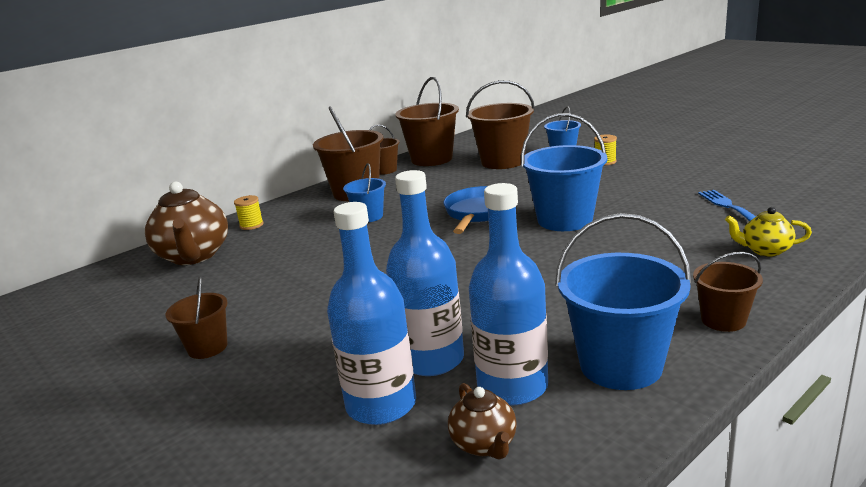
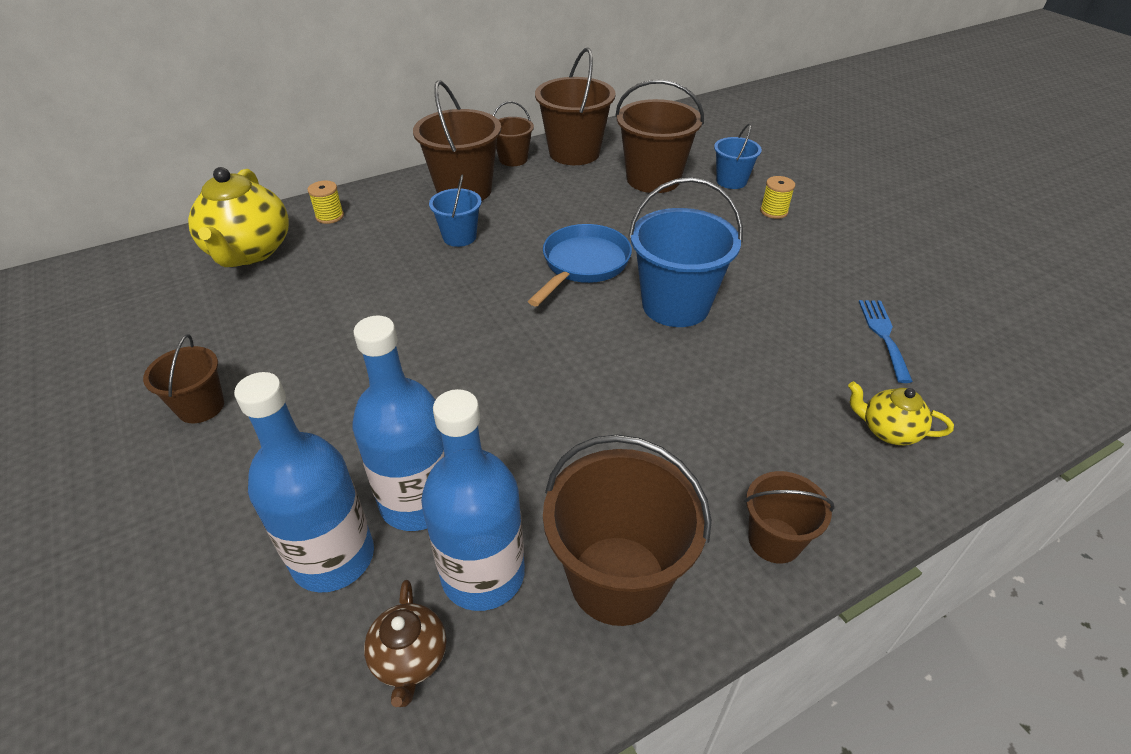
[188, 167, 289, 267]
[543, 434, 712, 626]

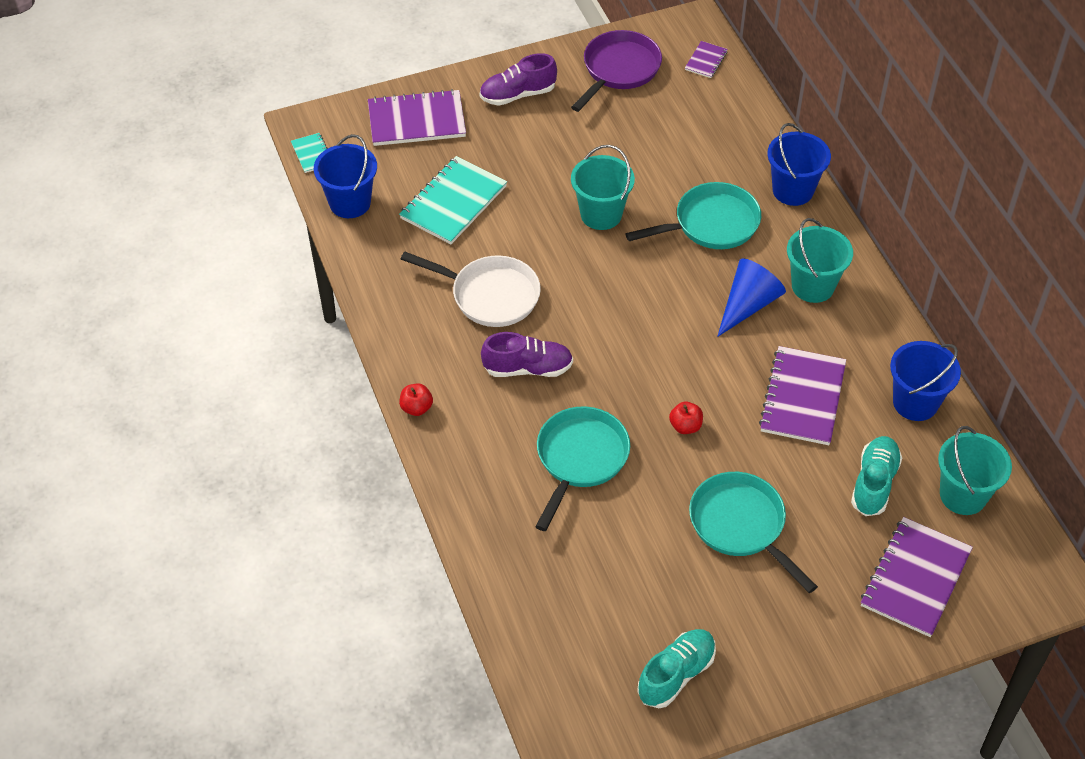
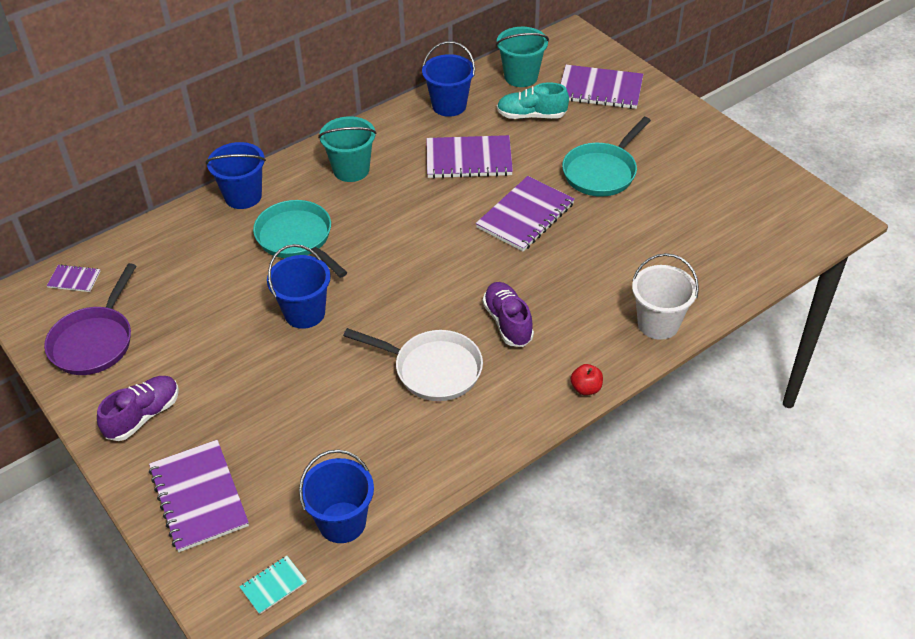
[44, 263, 136, 375]
[97, 376, 179, 441]
[267, 244, 331, 329]
[343, 328, 483, 401]
[476, 176, 575, 252]
[632, 253, 699, 340]
[399, 156, 507, 244] (first image)
[535, 406, 630, 531] (first image)
[637, 629, 716, 708] (first image)
[717, 258, 786, 337] (first image)

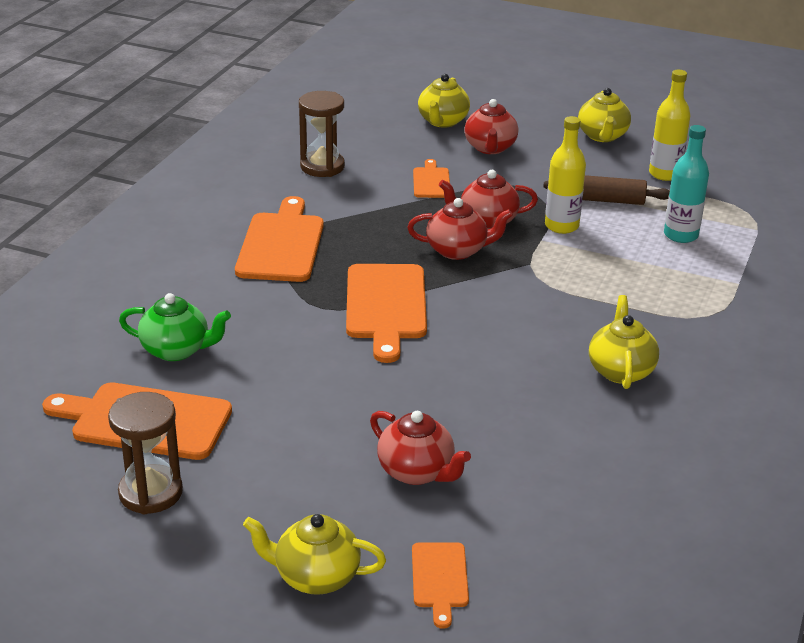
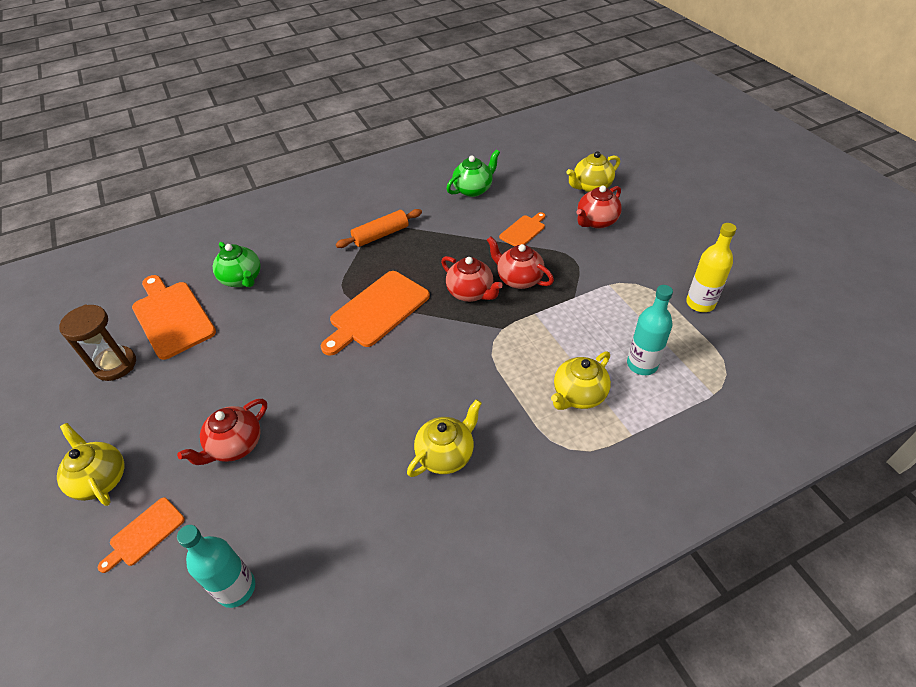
[177, 399, 267, 465]
[177, 525, 255, 608]
[336, 209, 422, 248]
[446, 149, 500, 197]
[551, 352, 611, 410]
[543, 175, 670, 205] (first image)
[545, 116, 586, 234] (first image)

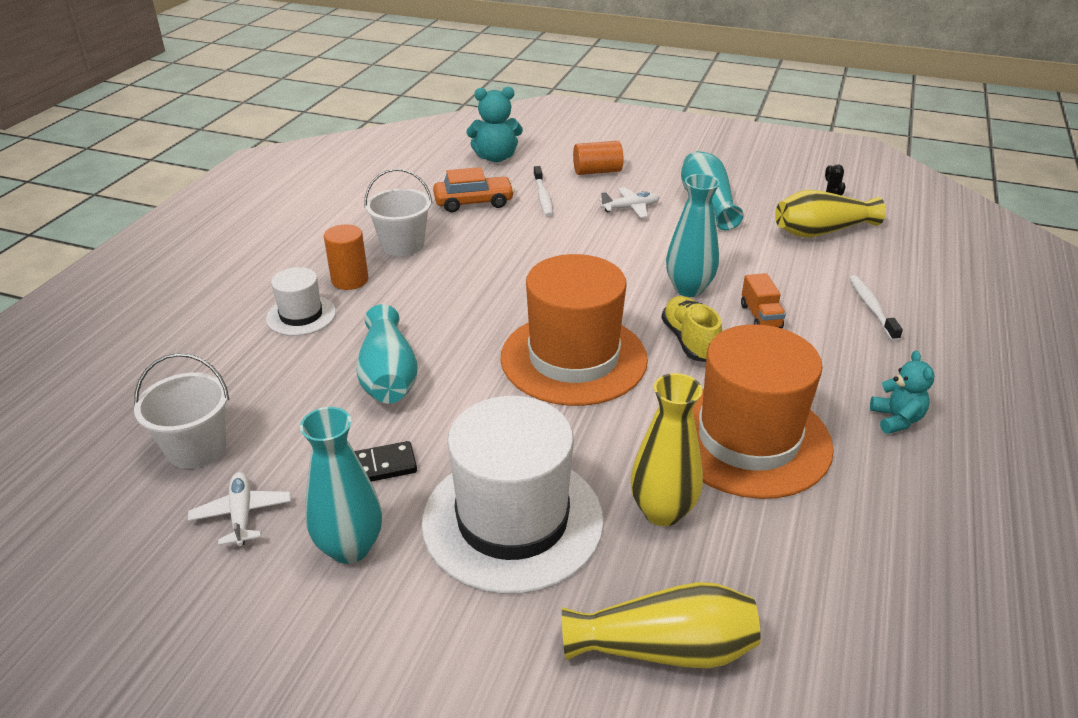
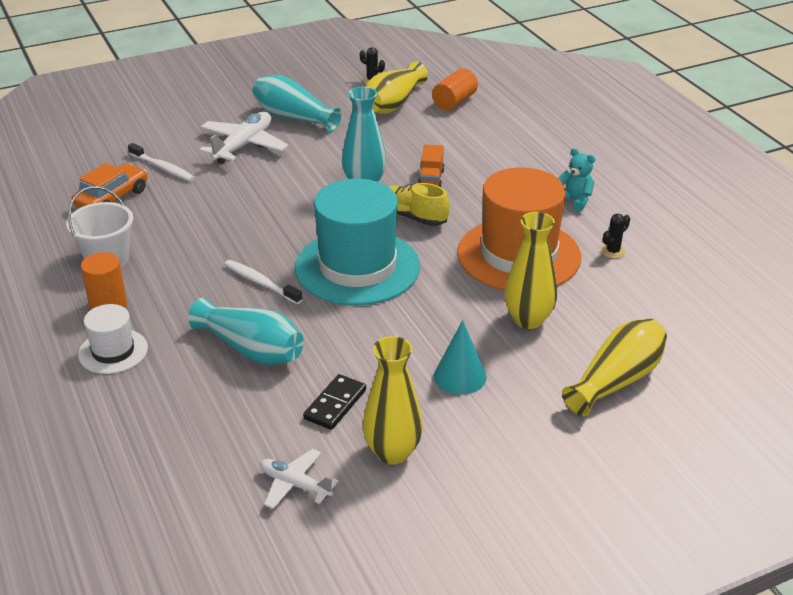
[199, 112, 288, 164]
[224, 260, 303, 304]
[295, 179, 420, 306]
[363, 336, 423, 465]
[418, 144, 444, 187]
[432, 68, 478, 111]
[434, 320, 487, 395]
[601, 214, 630, 259]
[134, 353, 229, 469] (first image)
[466, 87, 523, 162] (first image)

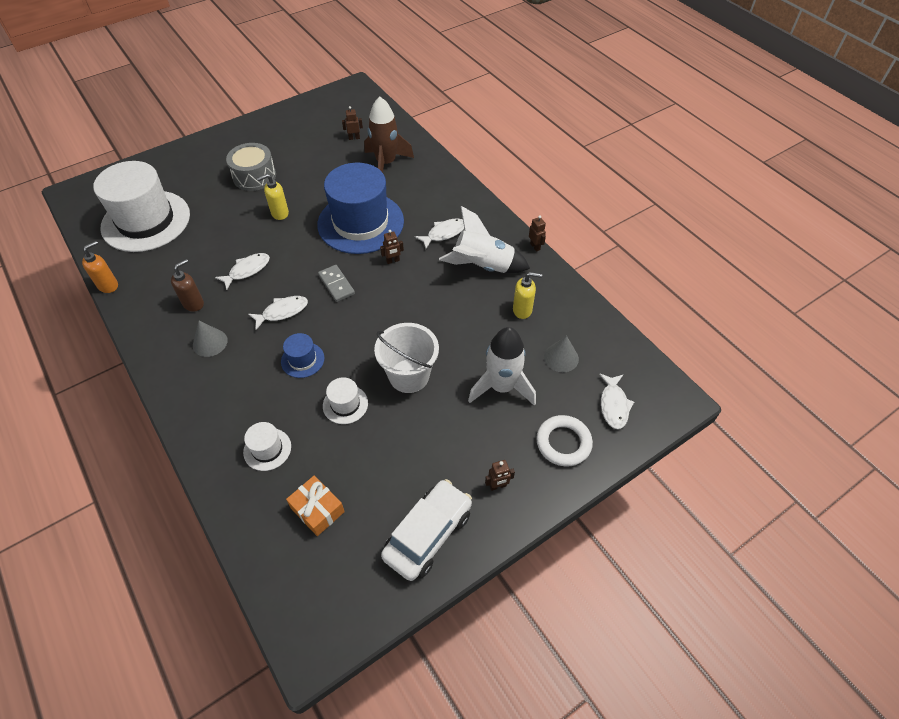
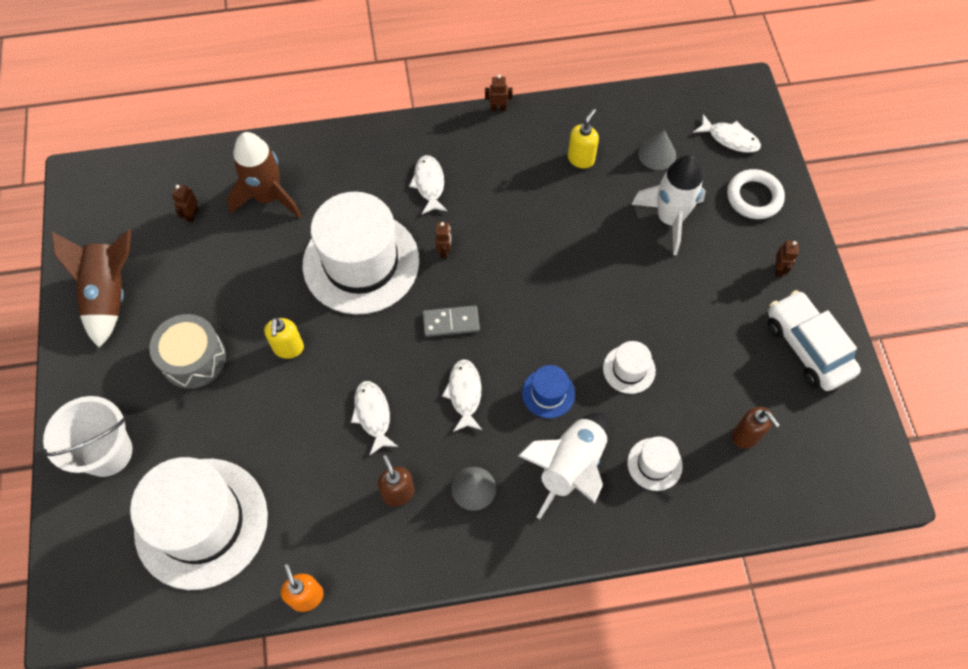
[42, 396, 132, 477]
[51, 230, 131, 348]
[303, 192, 419, 315]
[518, 412, 609, 519]
[732, 407, 780, 448]

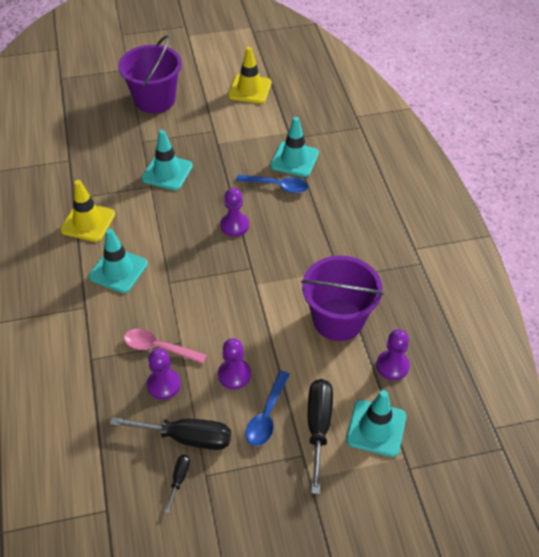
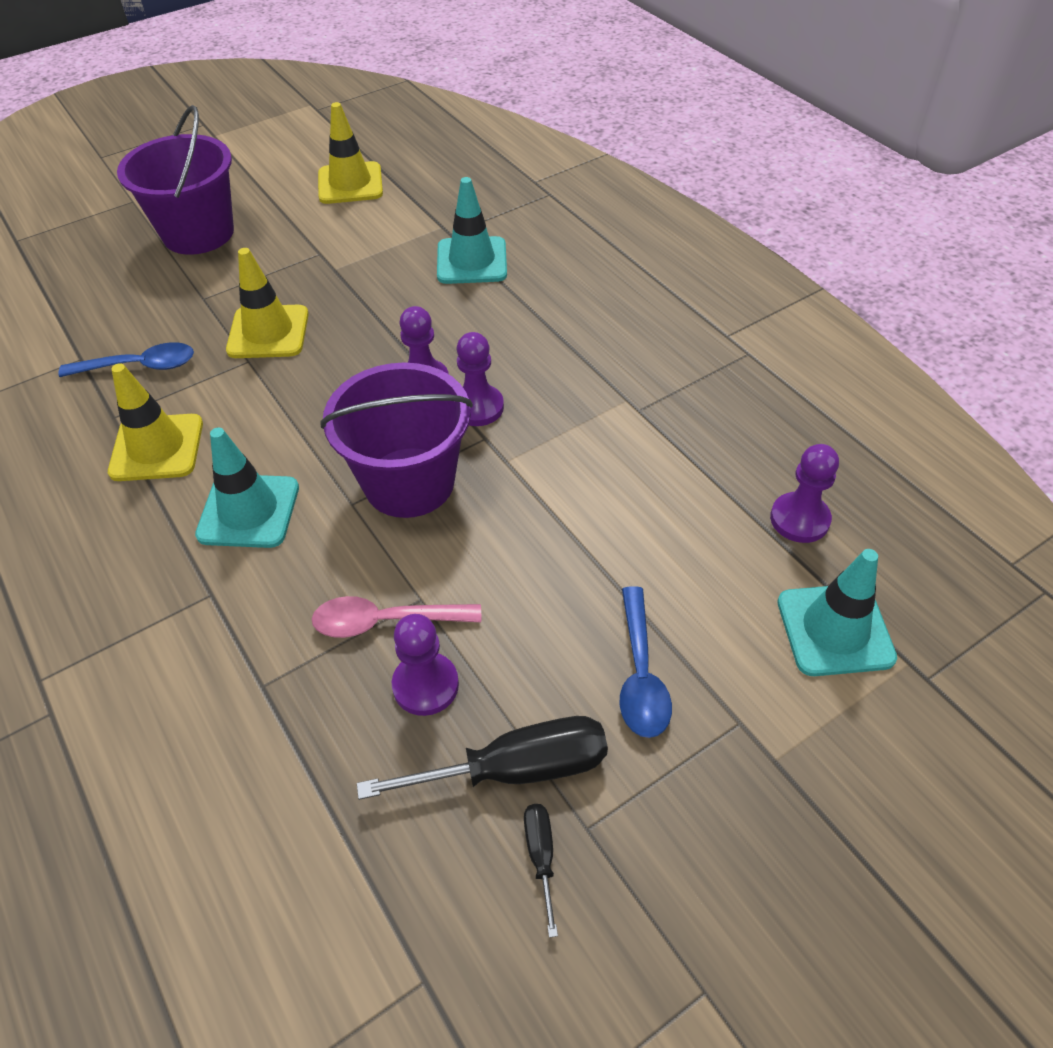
[58, 342, 194, 377]
[226, 248, 309, 358]
[320, 362, 473, 518]
[457, 332, 504, 426]
[308, 379, 333, 494] (first image)

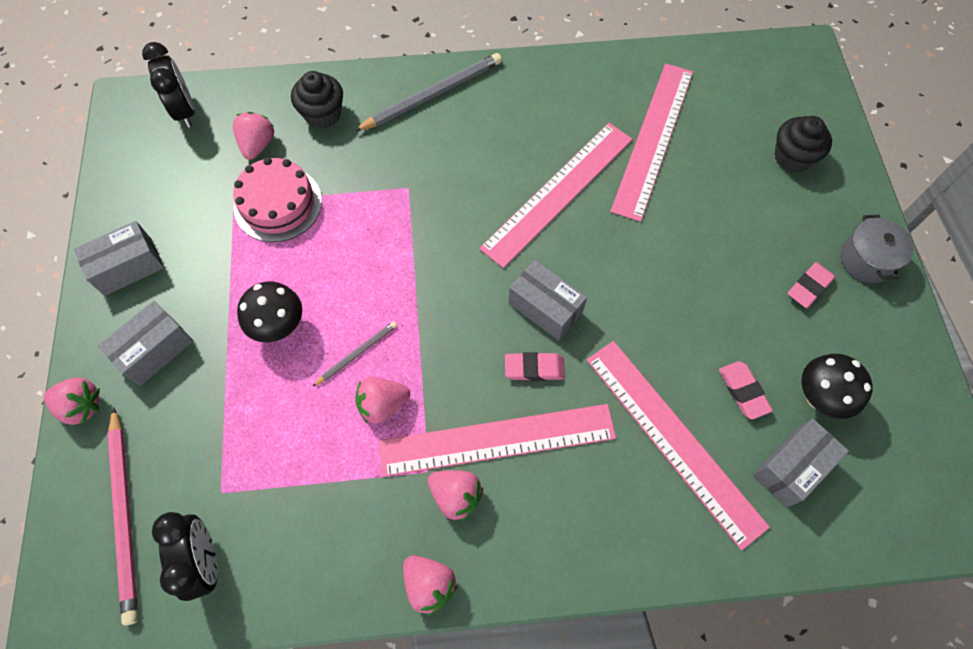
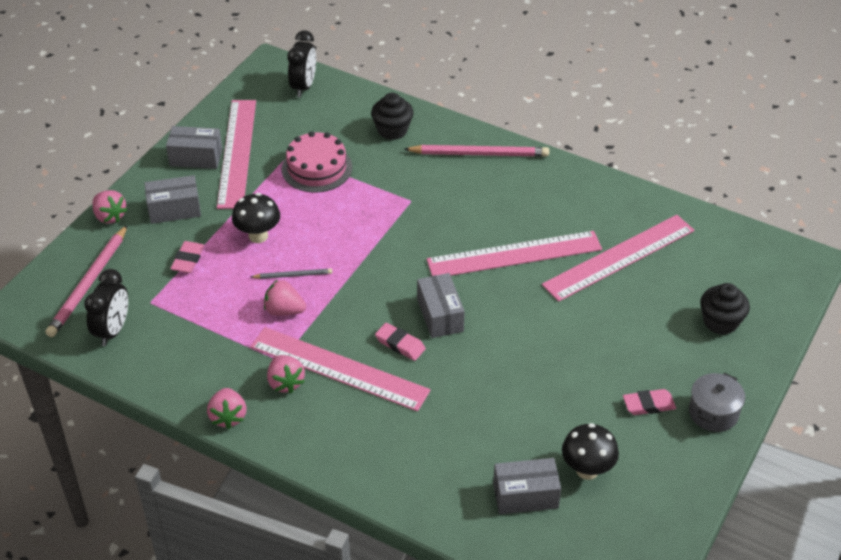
[170, 241, 205, 273]
[217, 100, 256, 209]
[404, 145, 549, 157]
[233, 112, 274, 160] (first image)

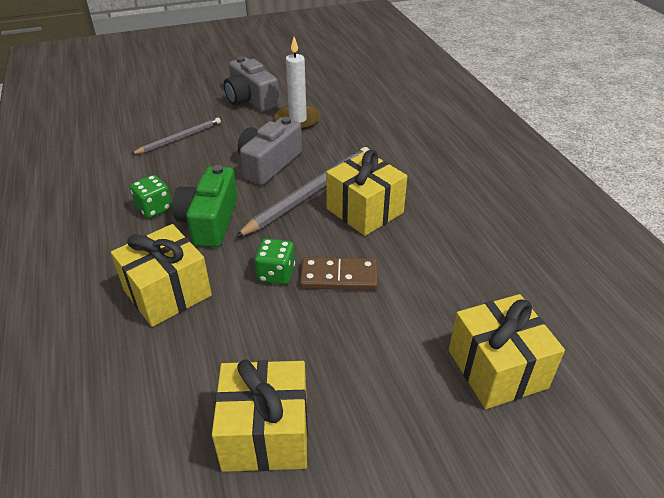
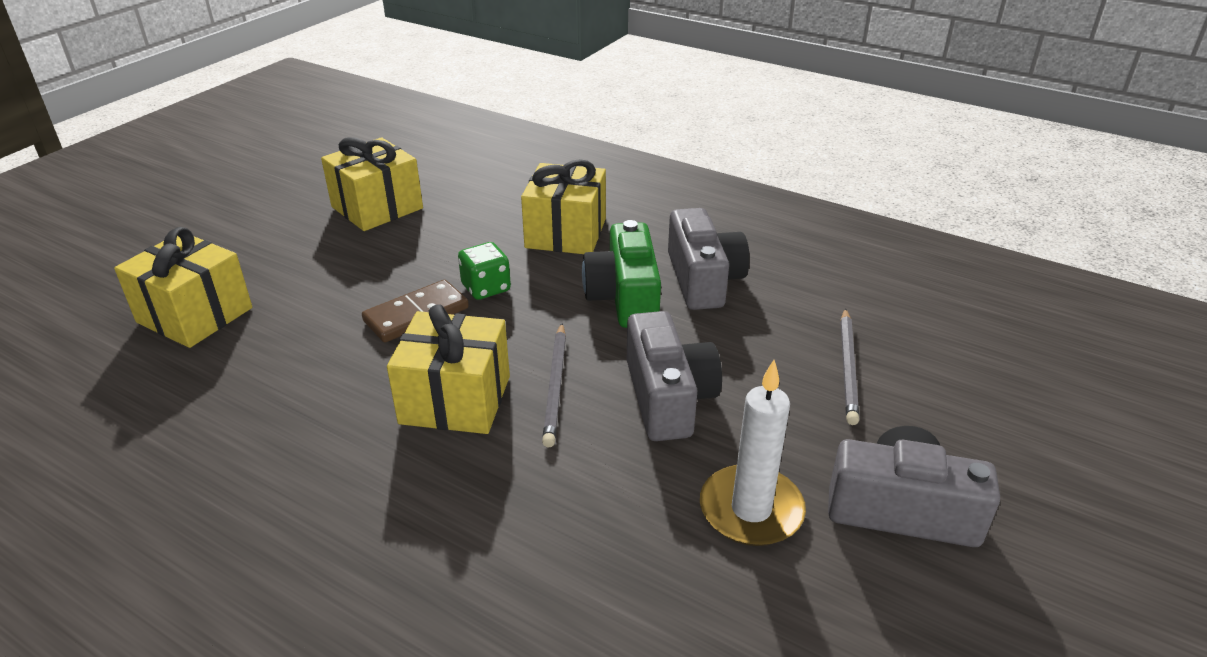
[542, 323, 566, 448]
[582, 220, 661, 328]
[668, 208, 750, 310]

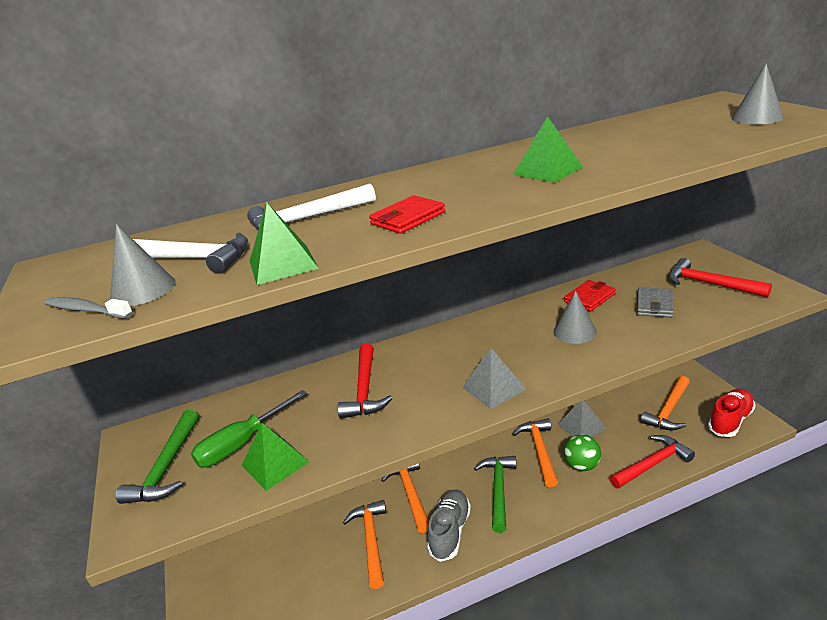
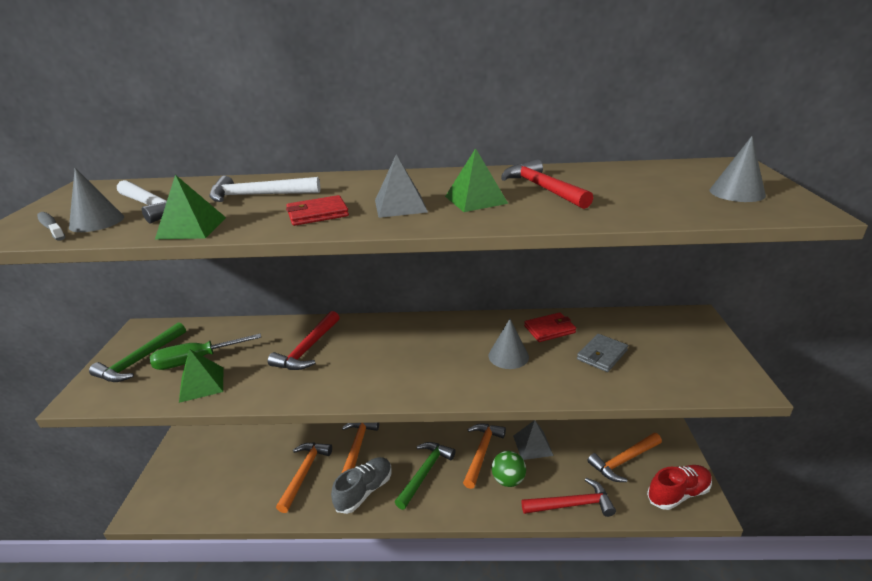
[375, 154, 428, 218]
[501, 159, 593, 209]

